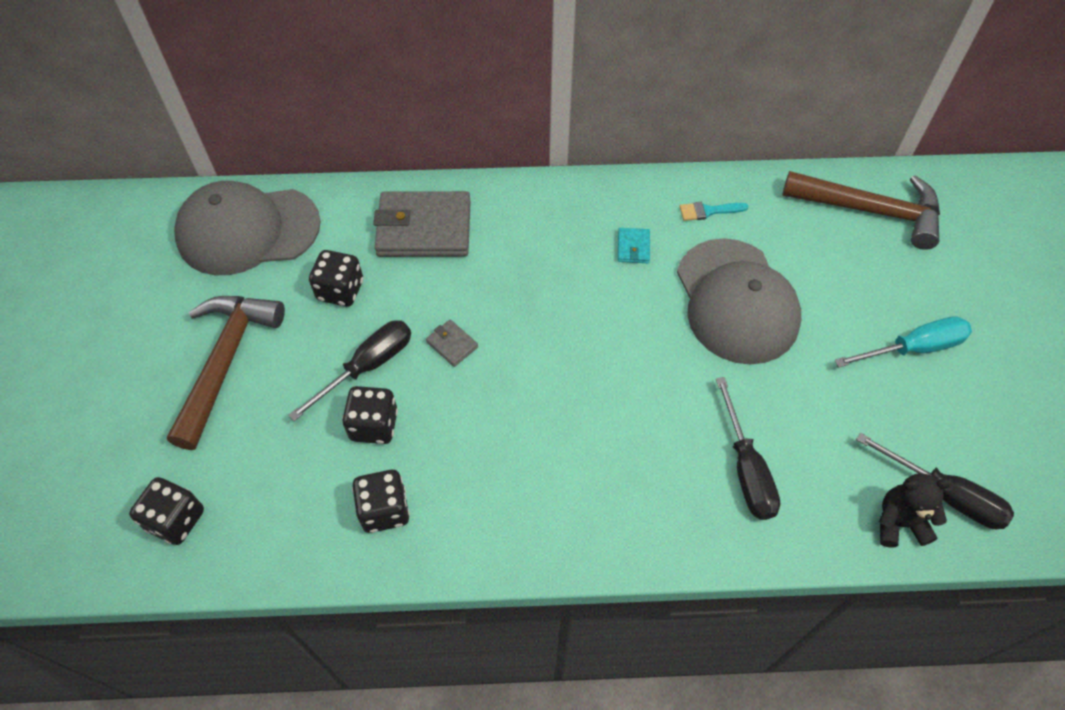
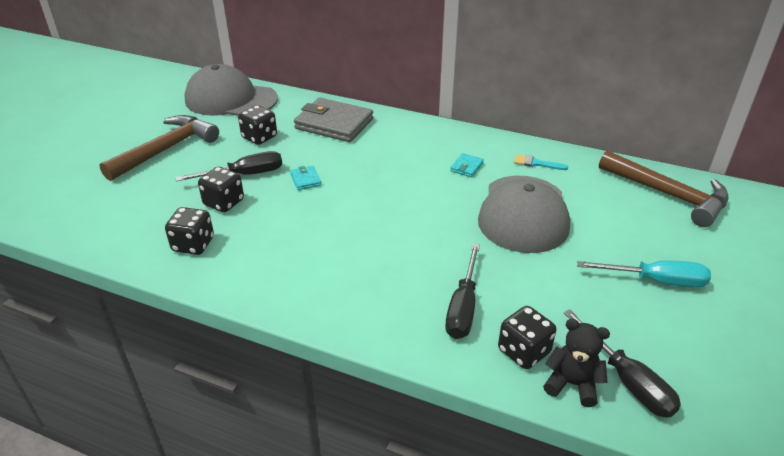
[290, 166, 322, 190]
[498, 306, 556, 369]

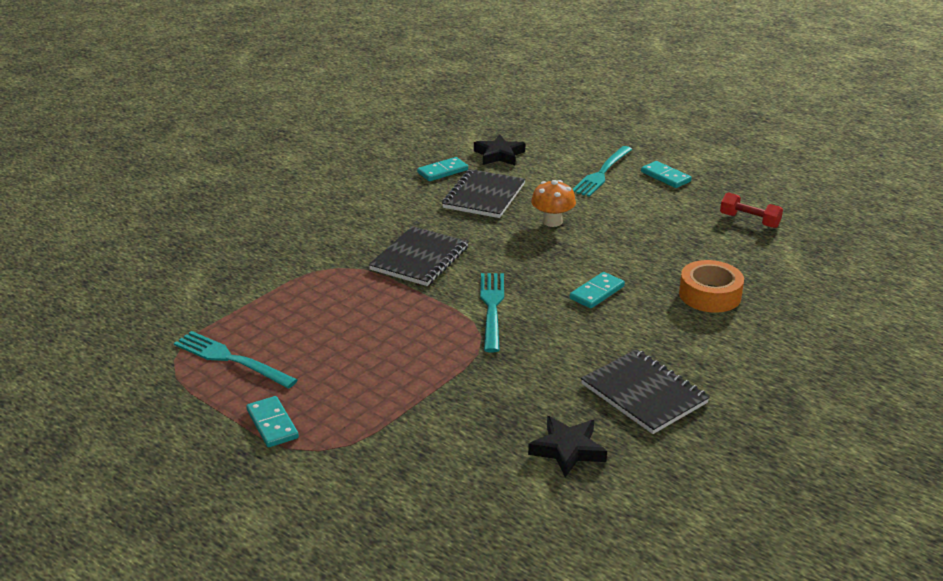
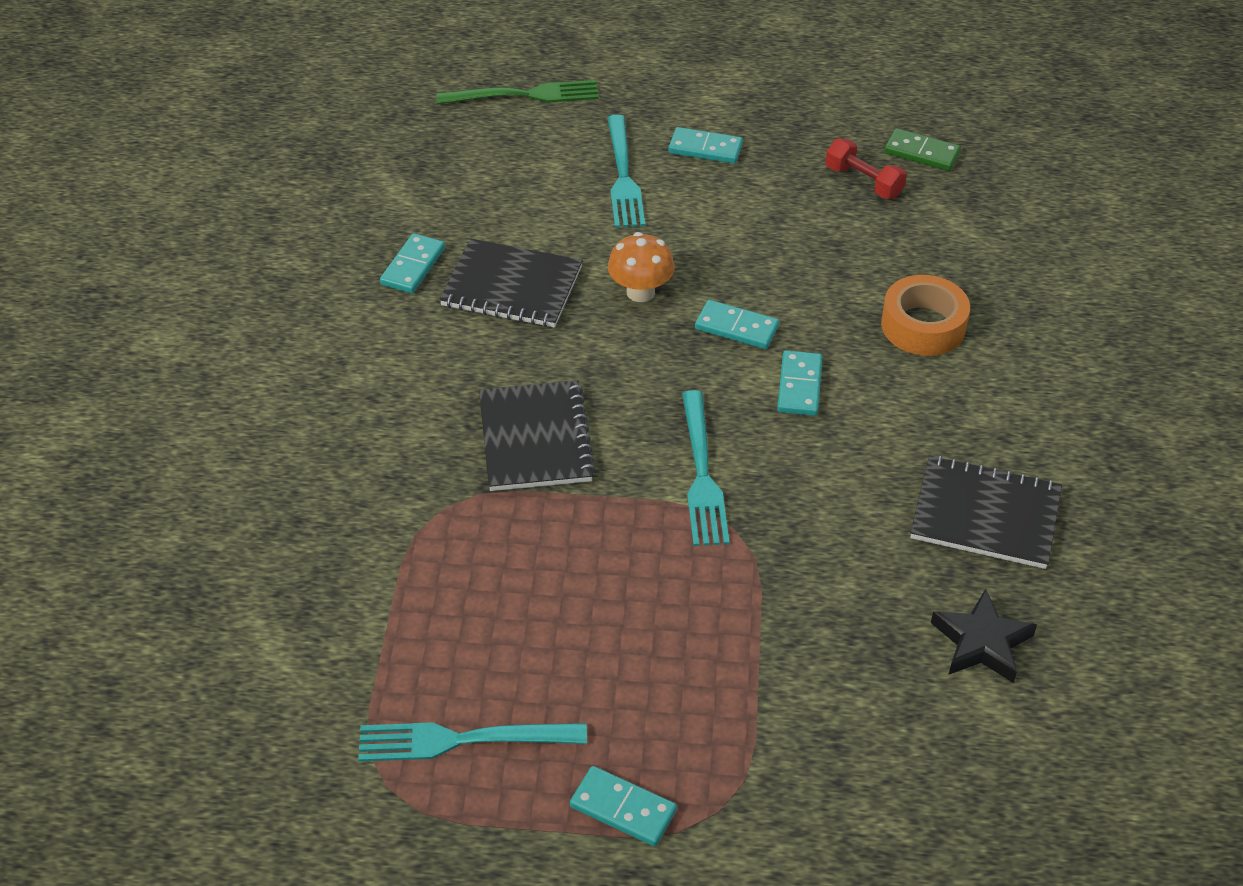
[436, 80, 599, 105]
[439, 239, 583, 328]
[682, 390, 730, 546]
[695, 300, 779, 349]
[825, 139, 907, 199]
[884, 128, 961, 171]
[474, 135, 525, 165] (first image)

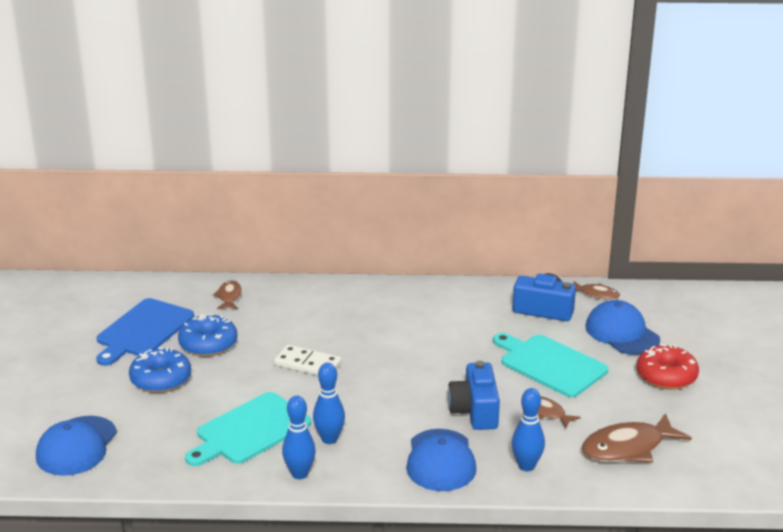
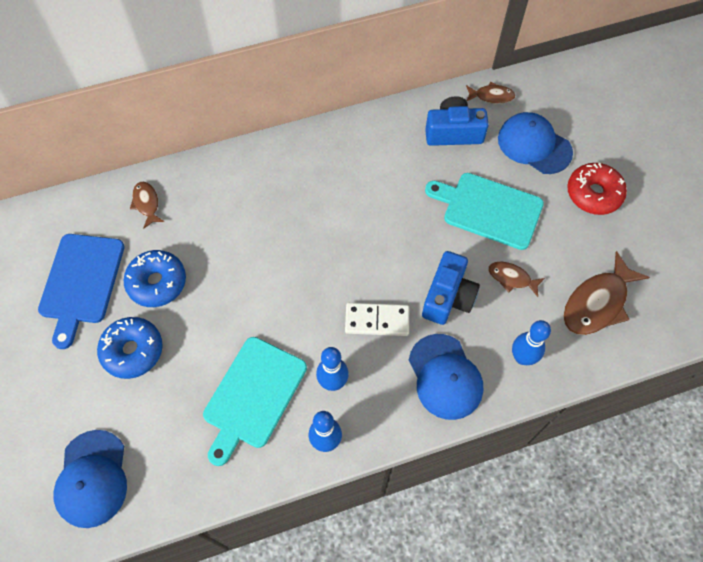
[345, 303, 409, 336]
[422, 251, 480, 325]

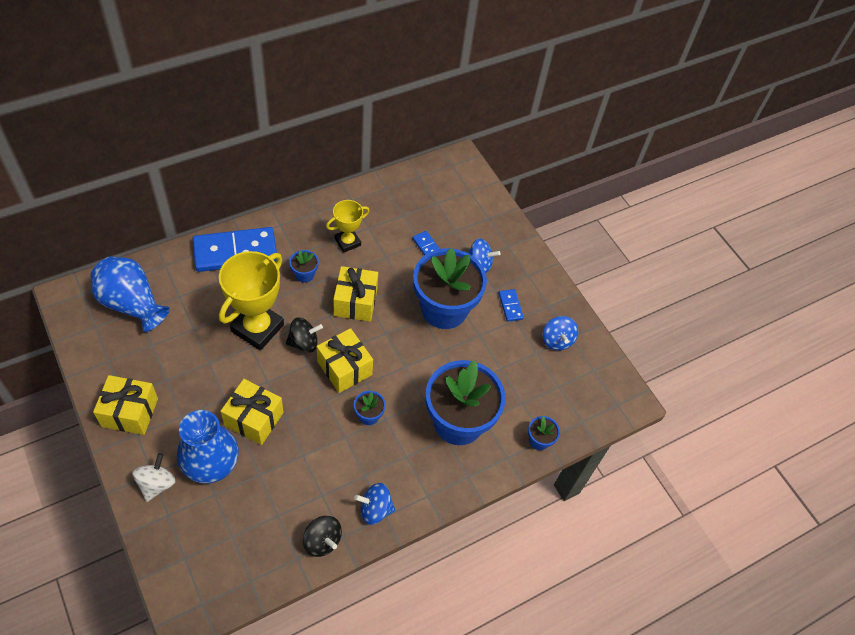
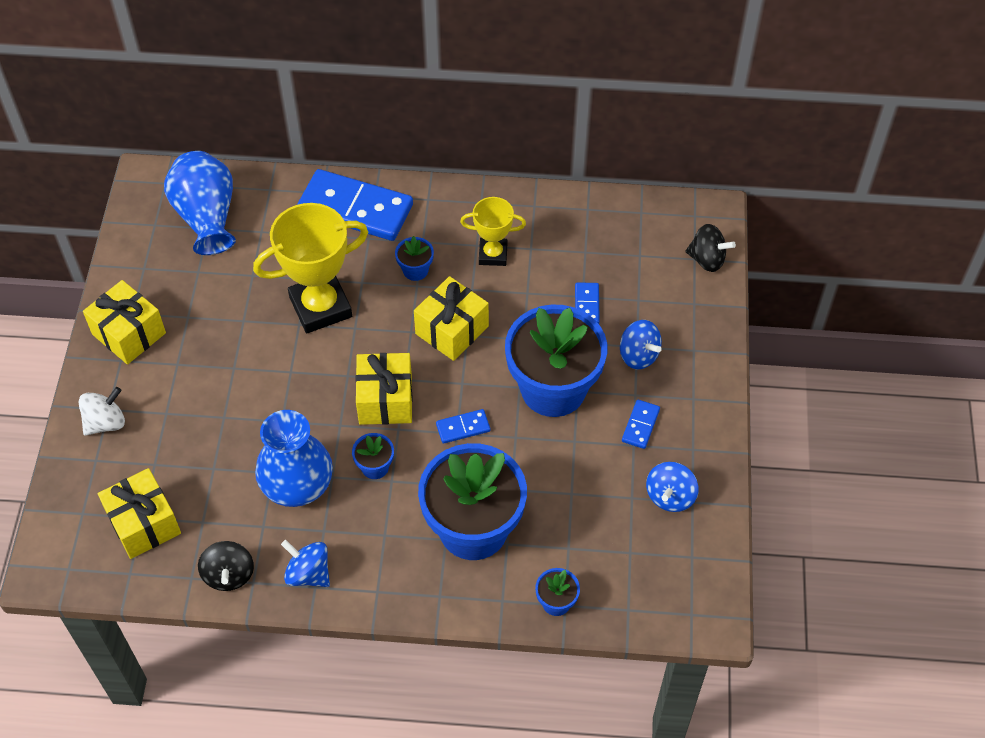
[98, 468, 181, 559]
[255, 410, 333, 507]
[436, 409, 490, 444]
[686, 224, 736, 272]

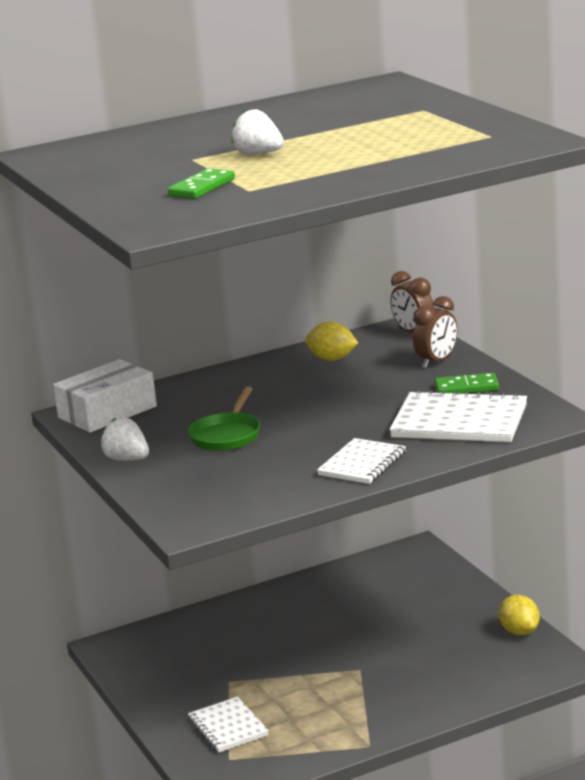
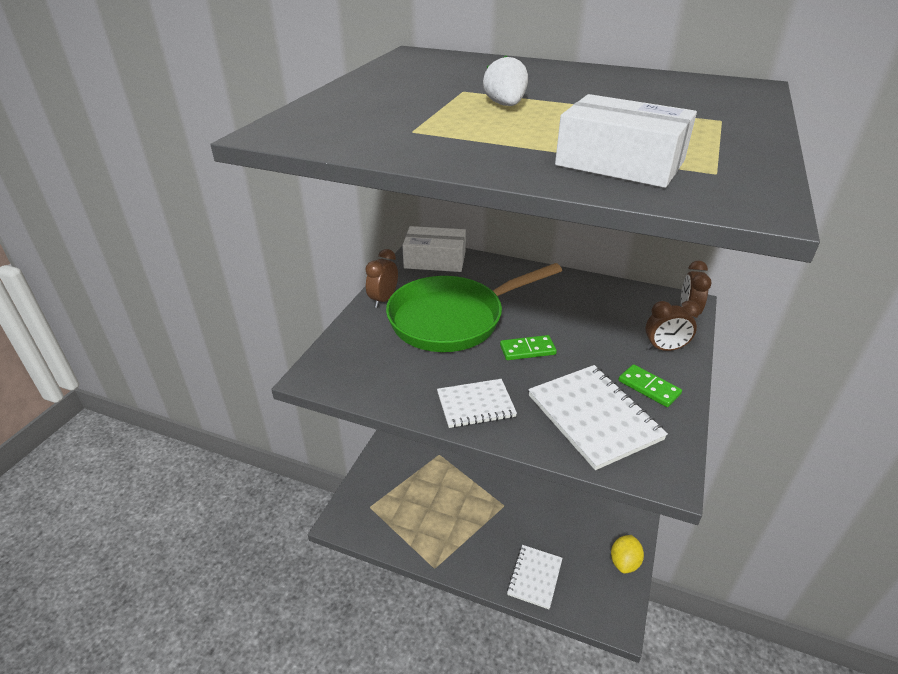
[365, 249, 398, 308]
[386, 263, 562, 352]
[500, 335, 557, 360]
[507, 545, 563, 609]
[555, 94, 697, 188]
[305, 322, 358, 361] (first image)

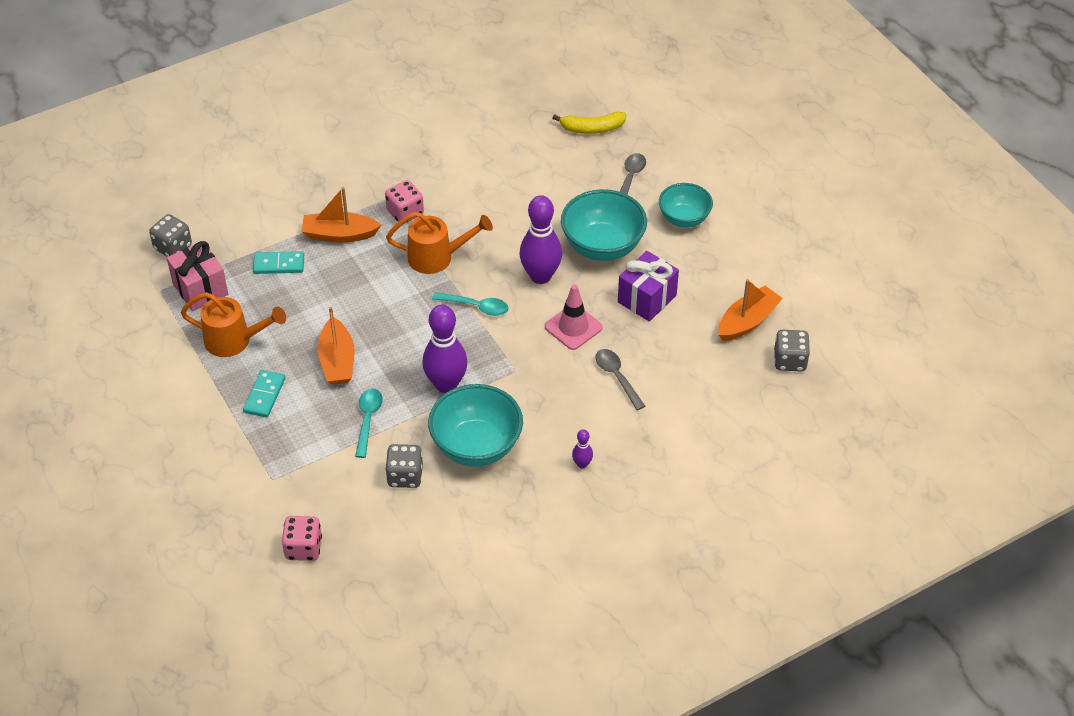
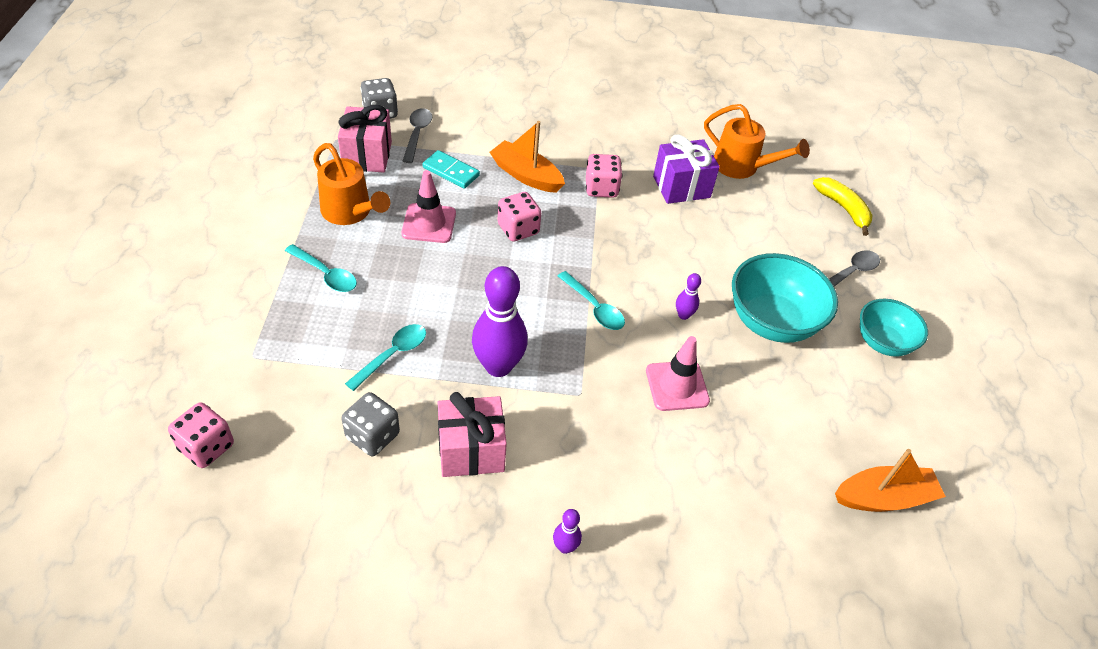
[285, 244, 357, 292]
[402, 170, 456, 243]
[403, 108, 433, 163]
[437, 392, 507, 477]
[498, 192, 541, 242]
[653, 135, 720, 204]
[676, 273, 701, 320]
[704, 104, 810, 179]
[813, 177, 872, 236]
[318, 307, 354, 385] (first image)
[774, 330, 810, 372] (first image)

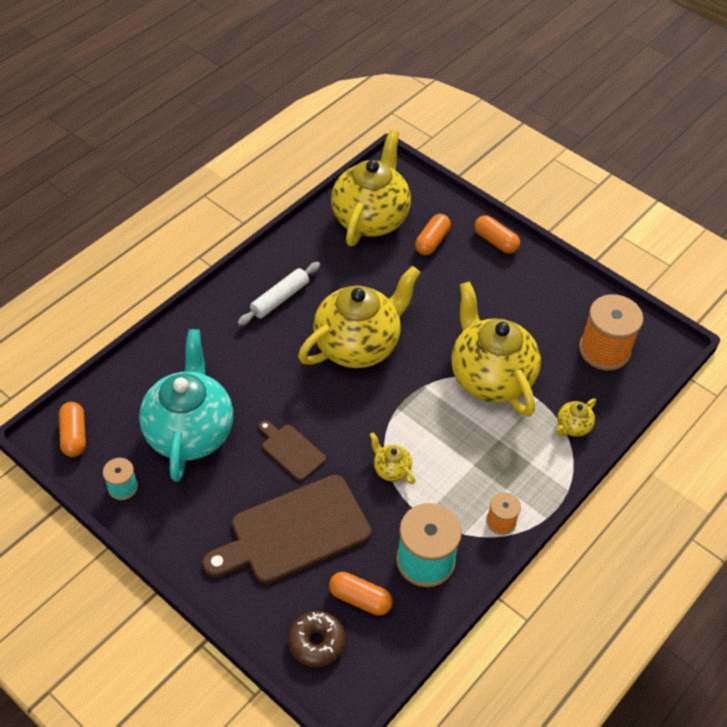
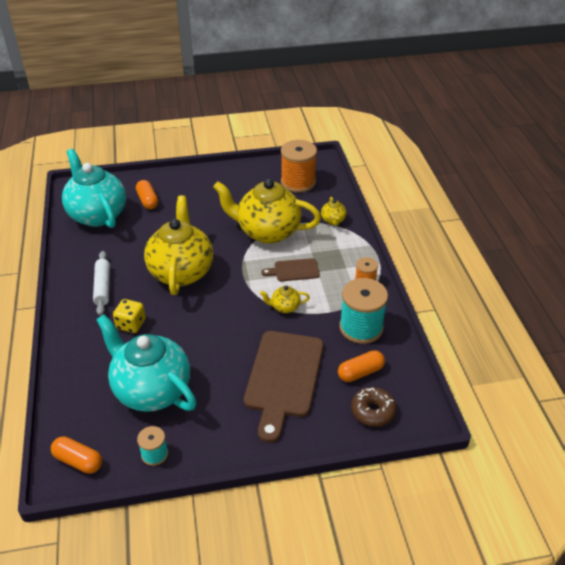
[62, 149, 126, 228]
[113, 299, 146, 333]
[262, 258, 320, 281]
[474, 215, 520, 254] (first image)

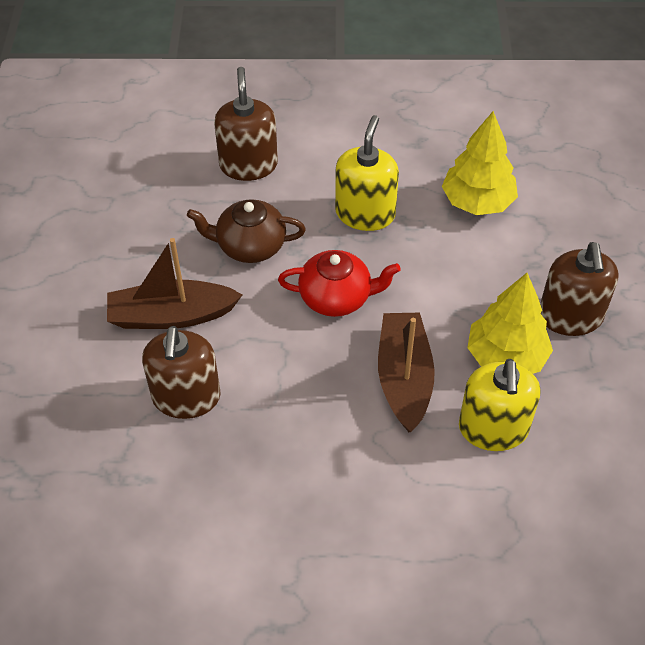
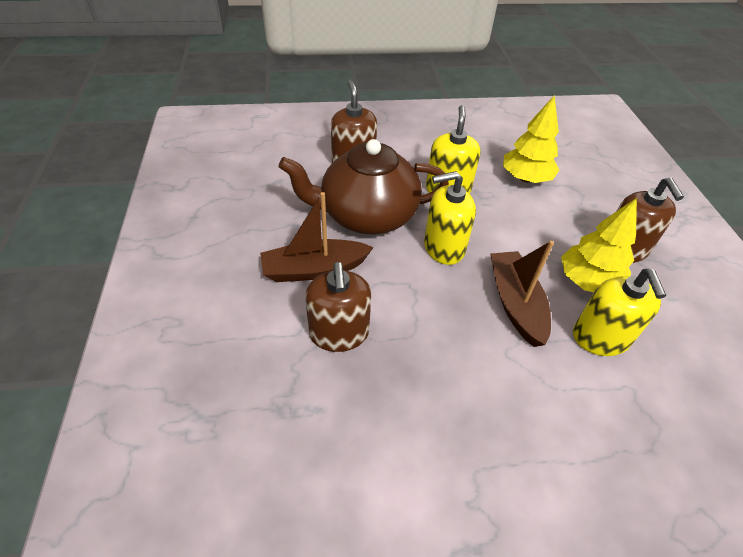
[279, 139, 449, 234]
[424, 171, 476, 265]

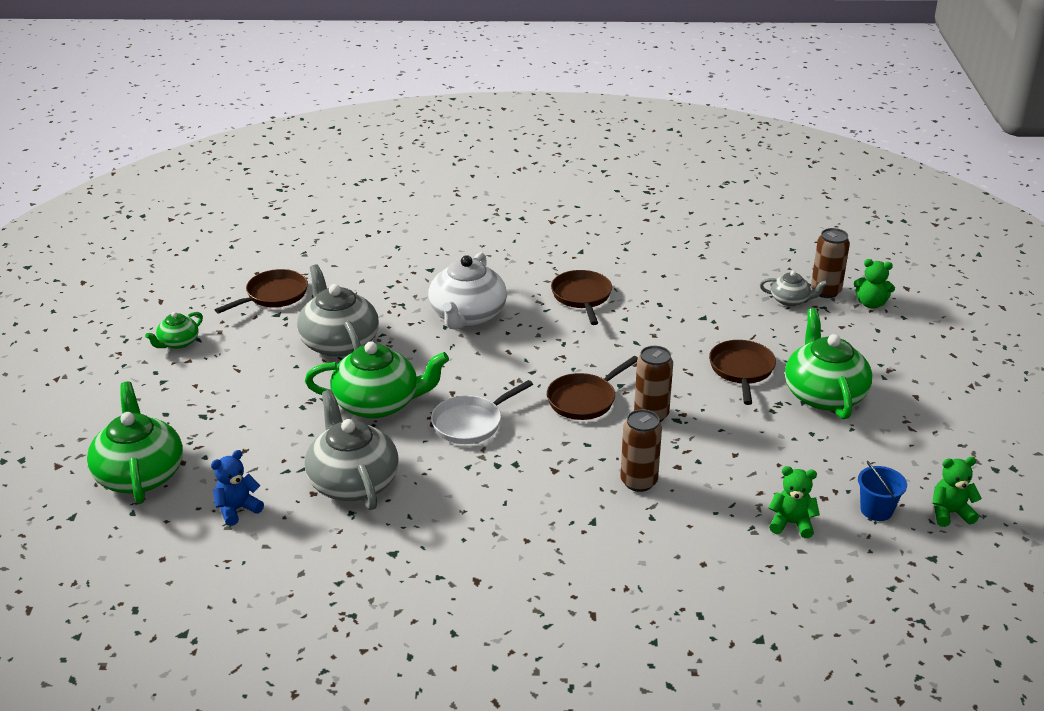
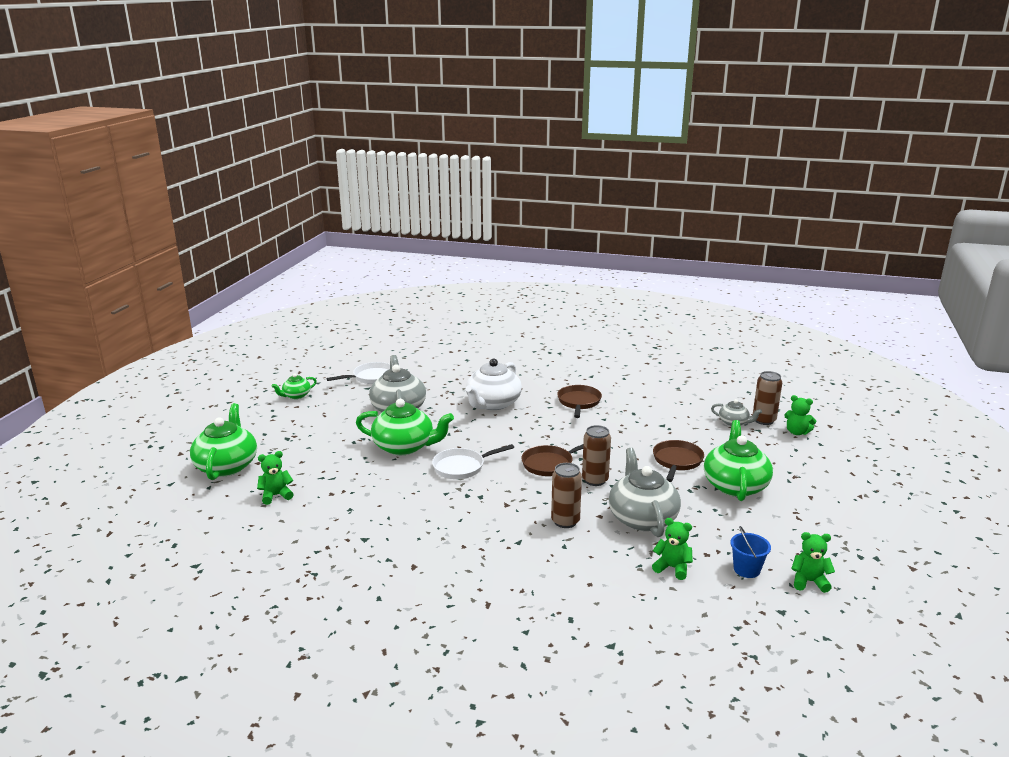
[257, 451, 294, 505]
[326, 362, 390, 384]
[609, 448, 681, 537]

